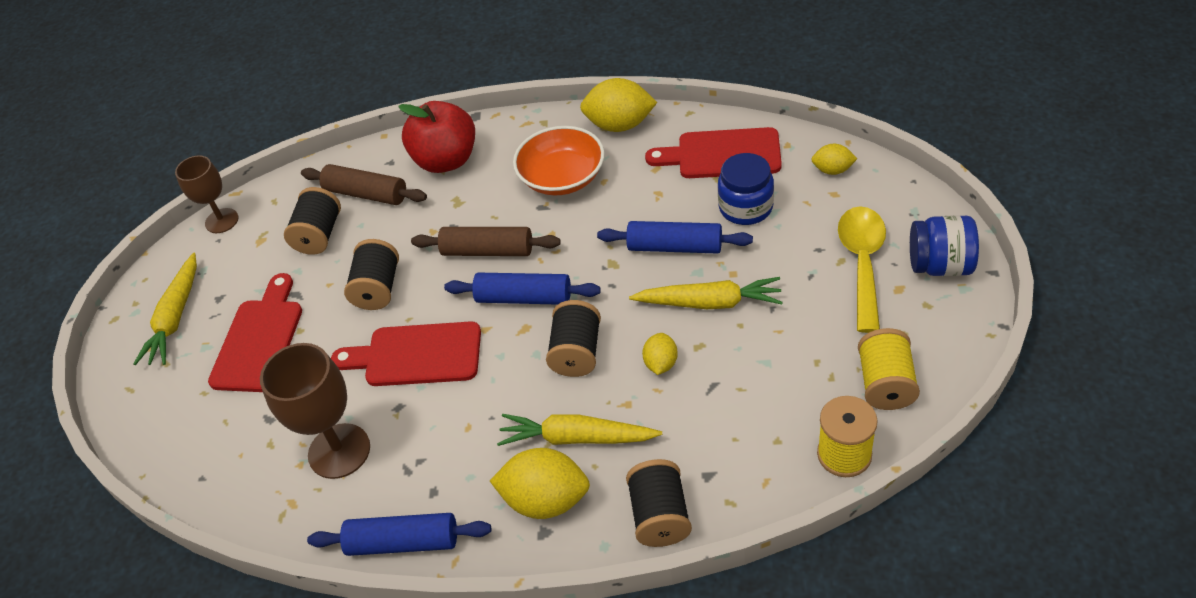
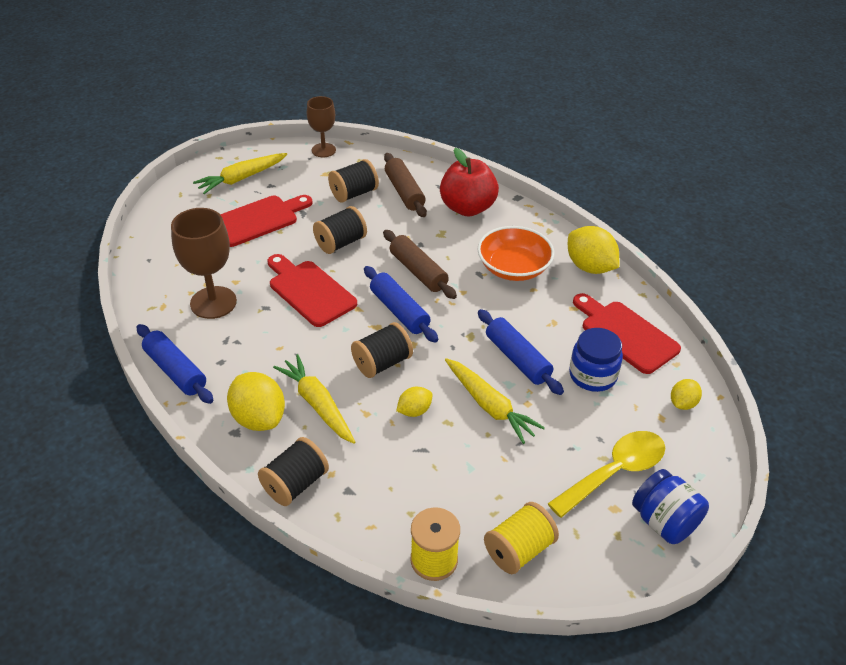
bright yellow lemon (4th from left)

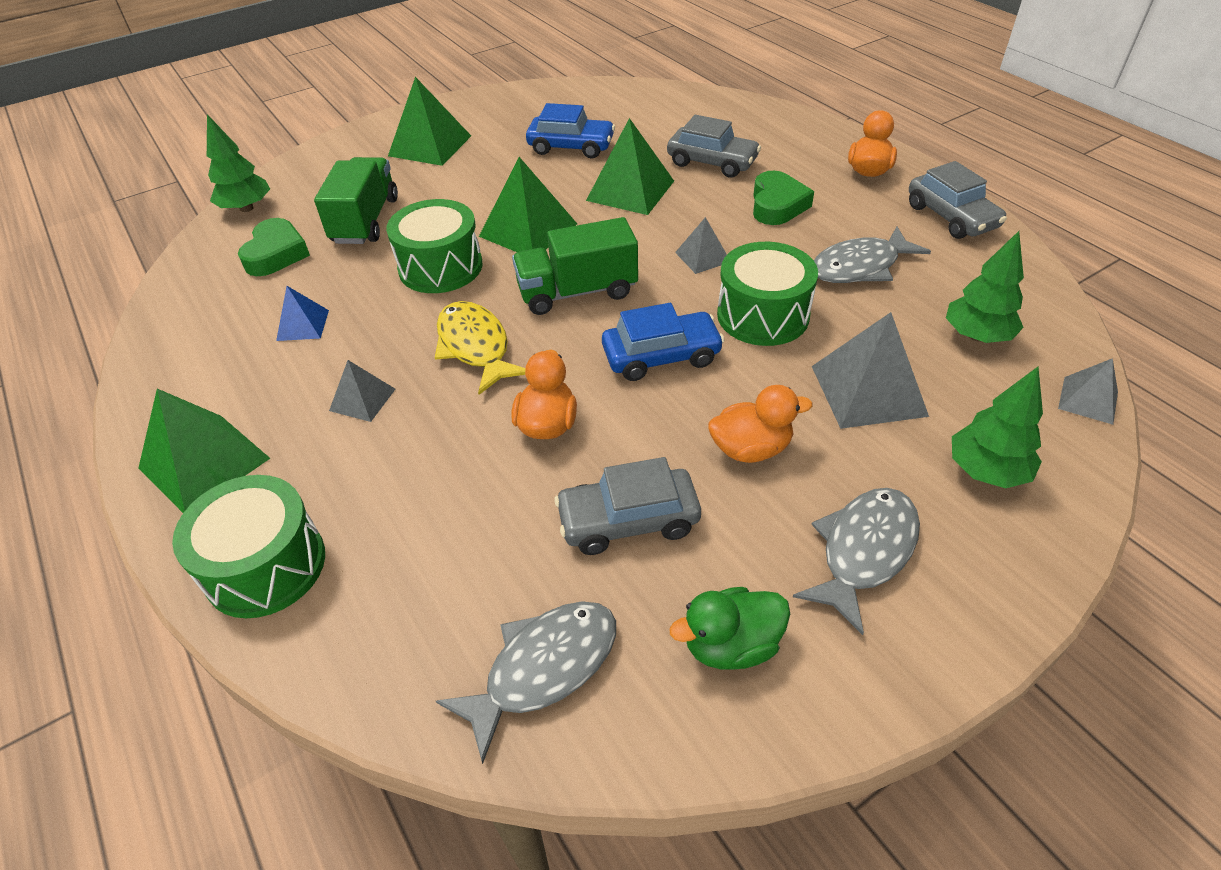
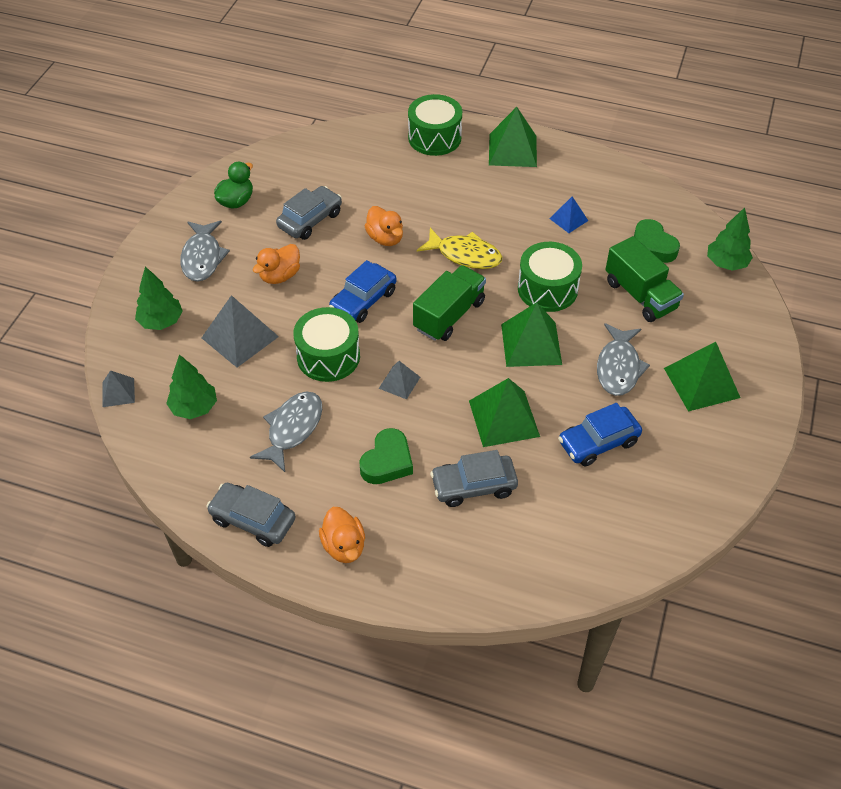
emerald heart shape (1st from left)
grey toy fish (3rd from left)
grey solid pyramid (1st from left in the first image)

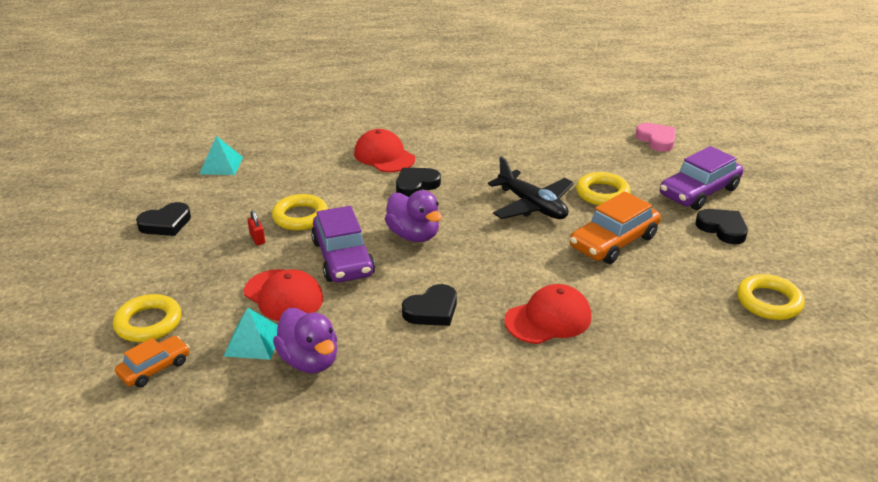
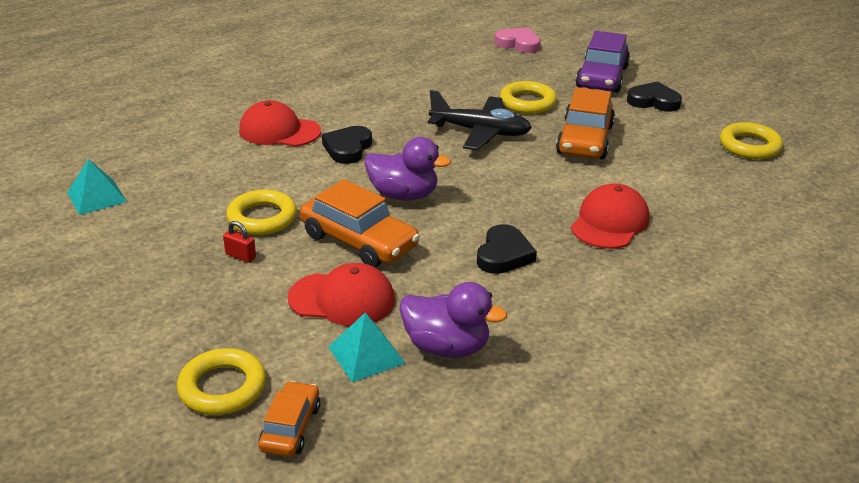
bright orange automobile (2nd from left)
black heart shape (1st from left in the first image)

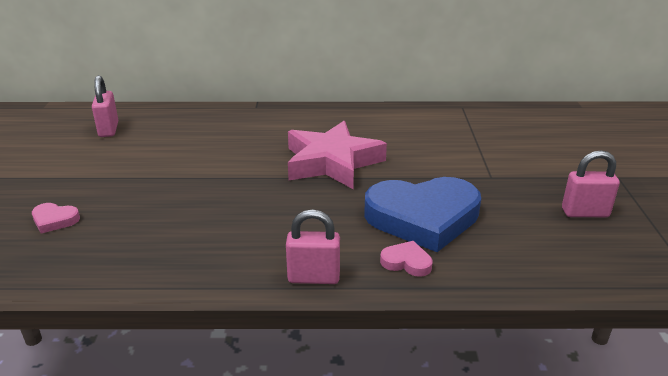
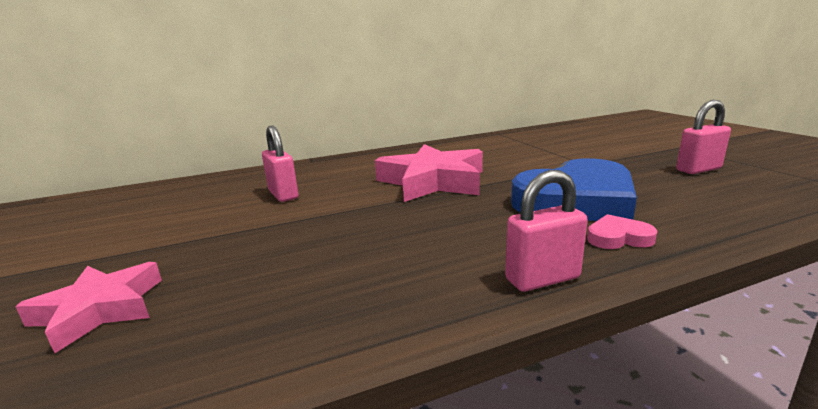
rosy five-pointed star (1st from left)
rosy lock (1st from left)

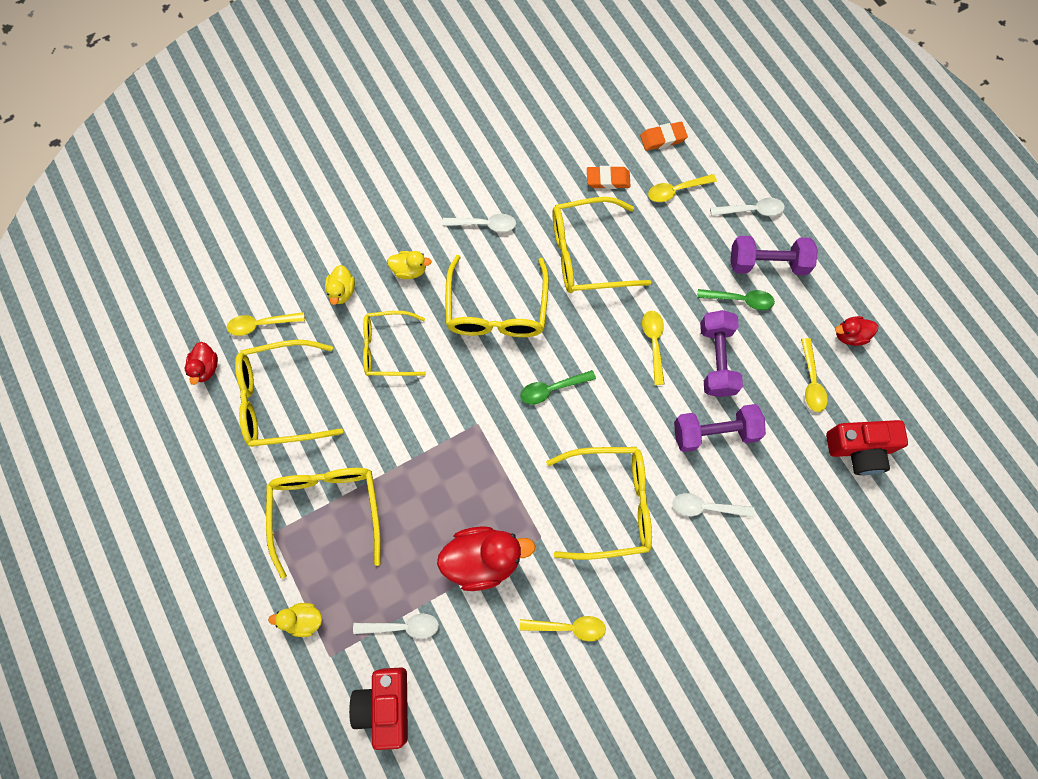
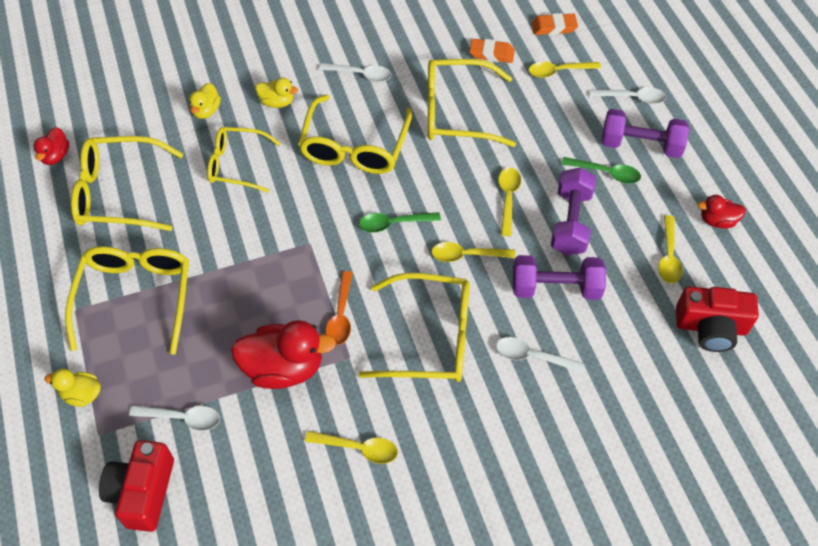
bright orange spoon
bright yellow spoon (2nd from left)

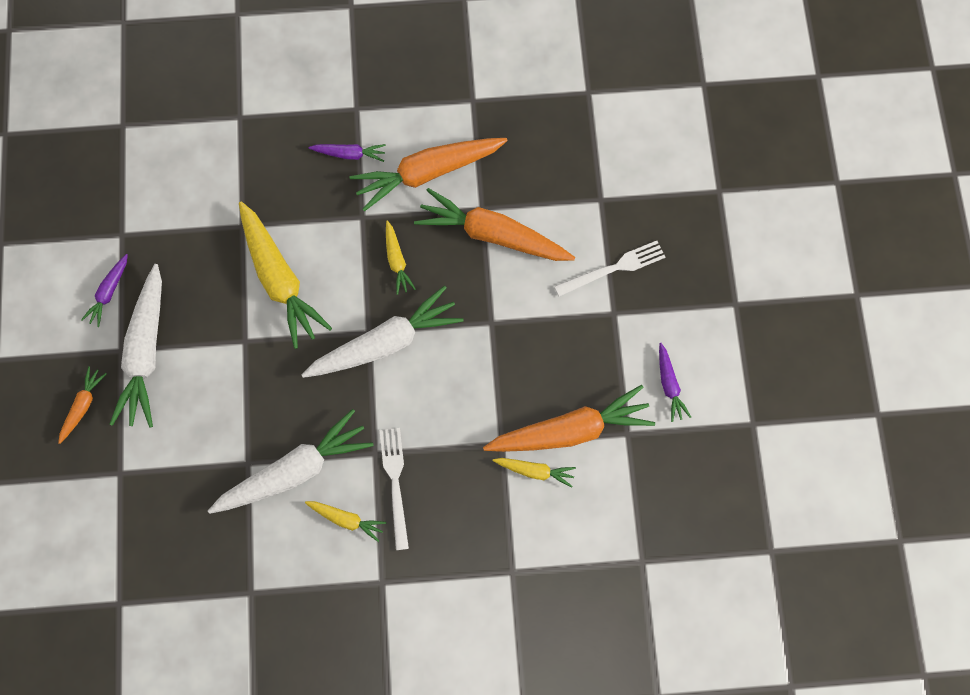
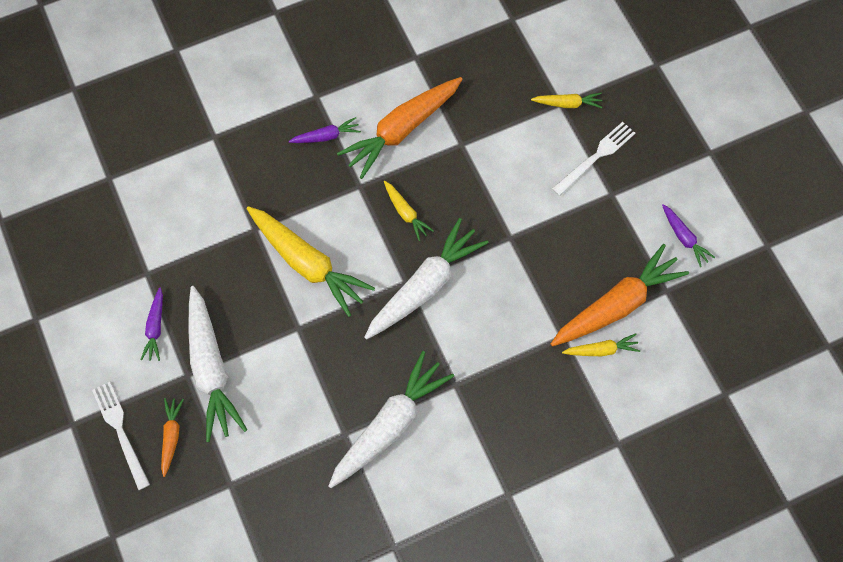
pure white dinner fork (1st from left)
bright yellow root vegetable (3rd from left)
bright orange root vegetable (3rd from left in the first image)

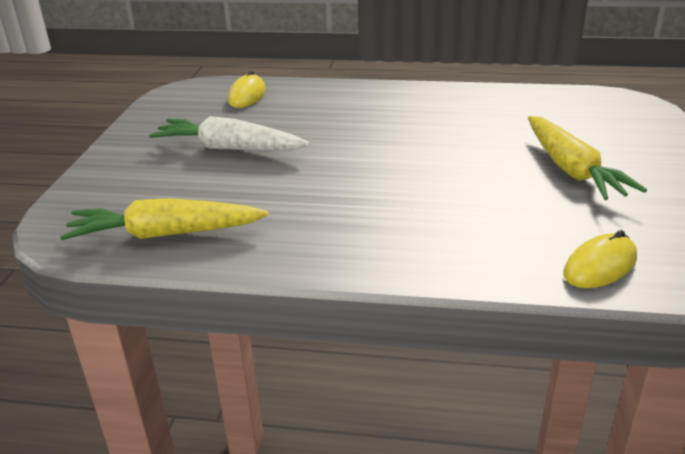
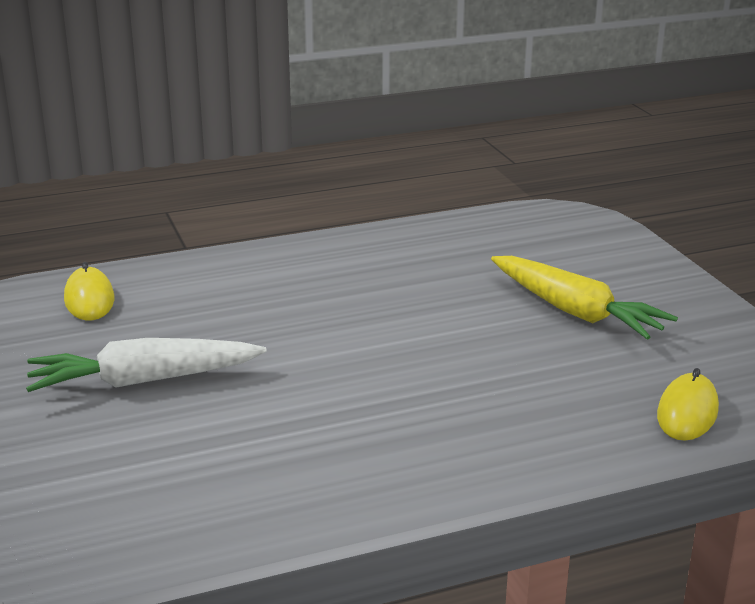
bright yellow root vegetable (1st from left in the first image)

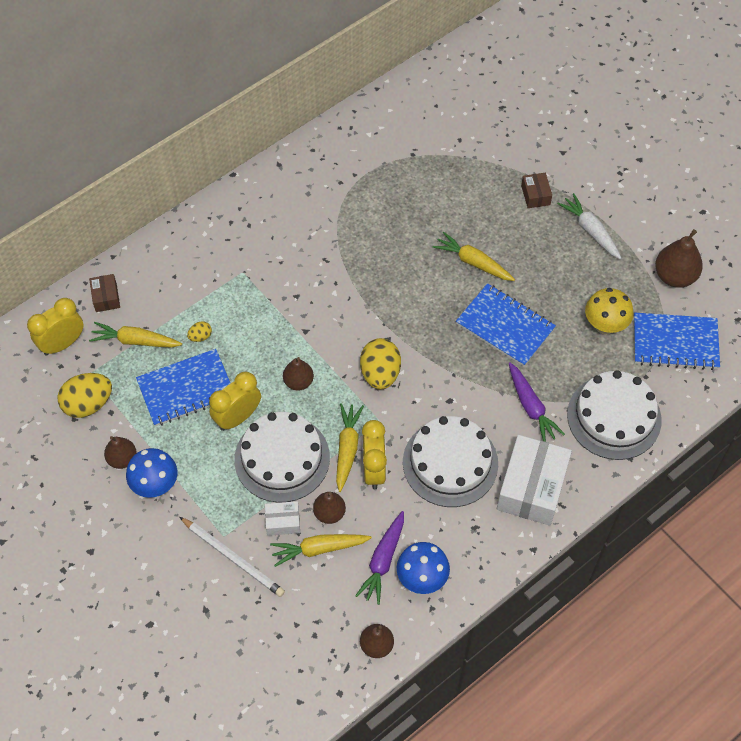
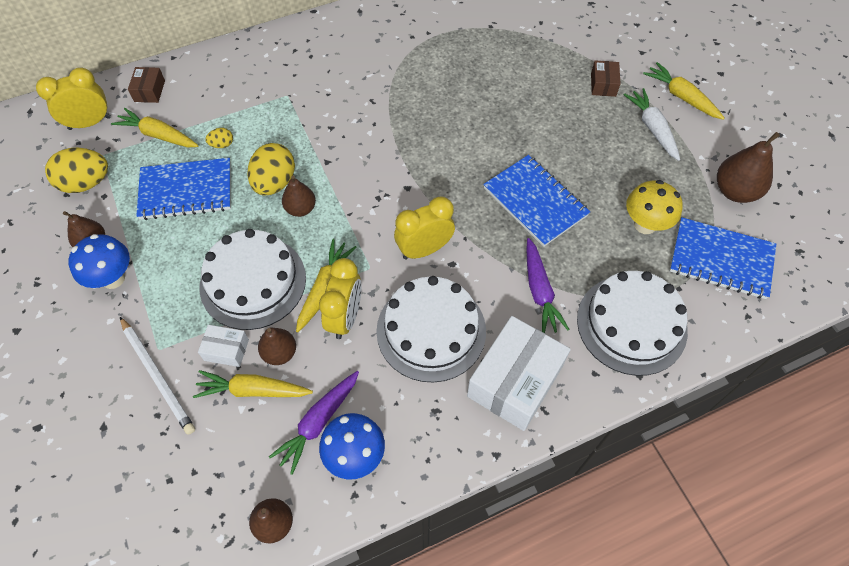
bright yellow egg (3rd from left)
bright yellow alarm clock (3rd from left)
bright yellow root vegetable (4th from left)

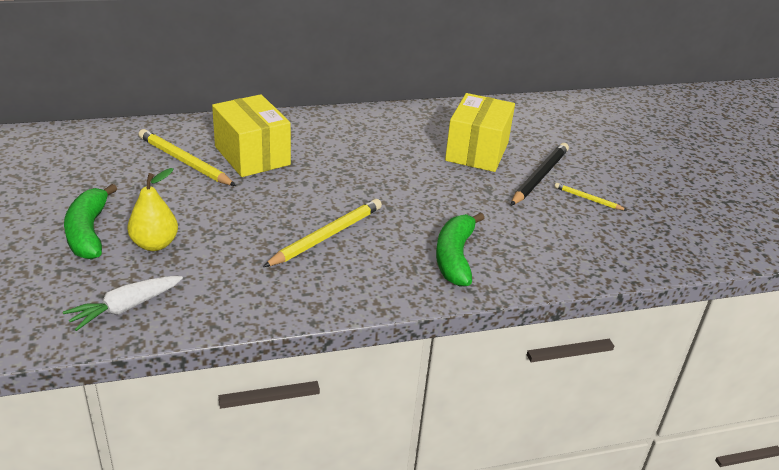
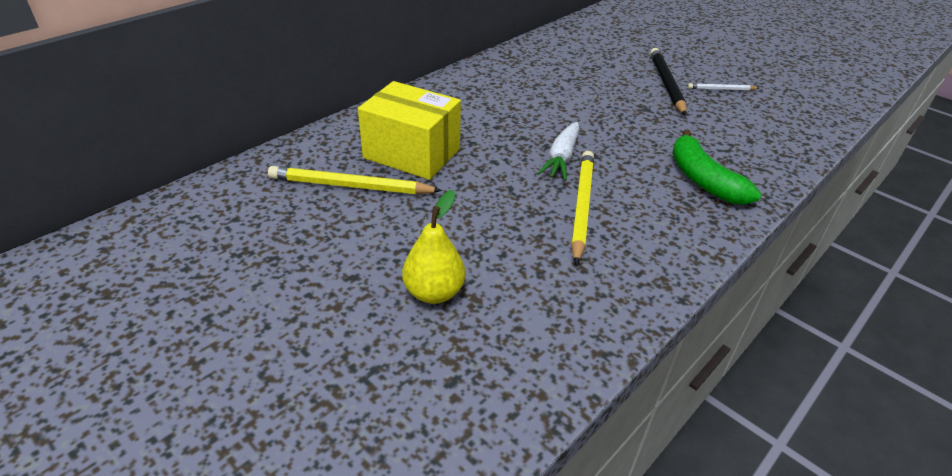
pure white root vegetable
pure white wooden pencil
emerald toy banana (1st from left in the first image)
bright yellow package (2nd from left in the first image)

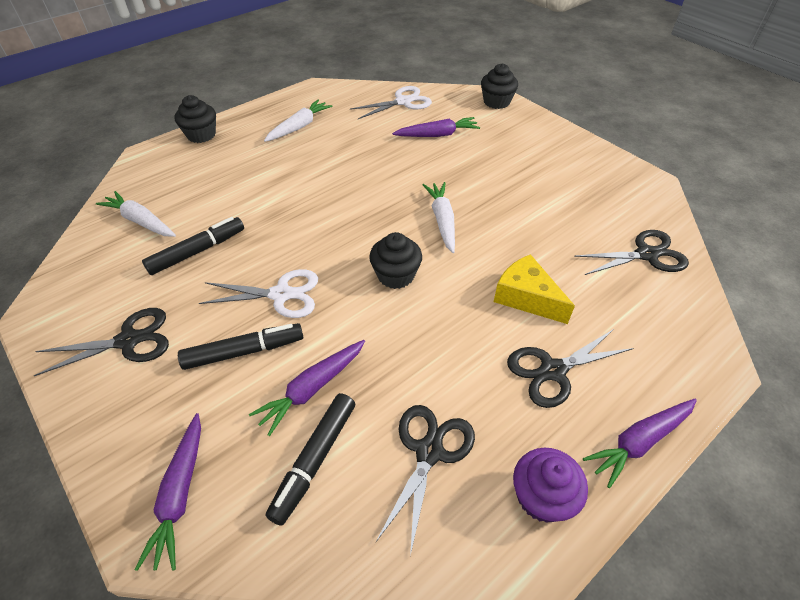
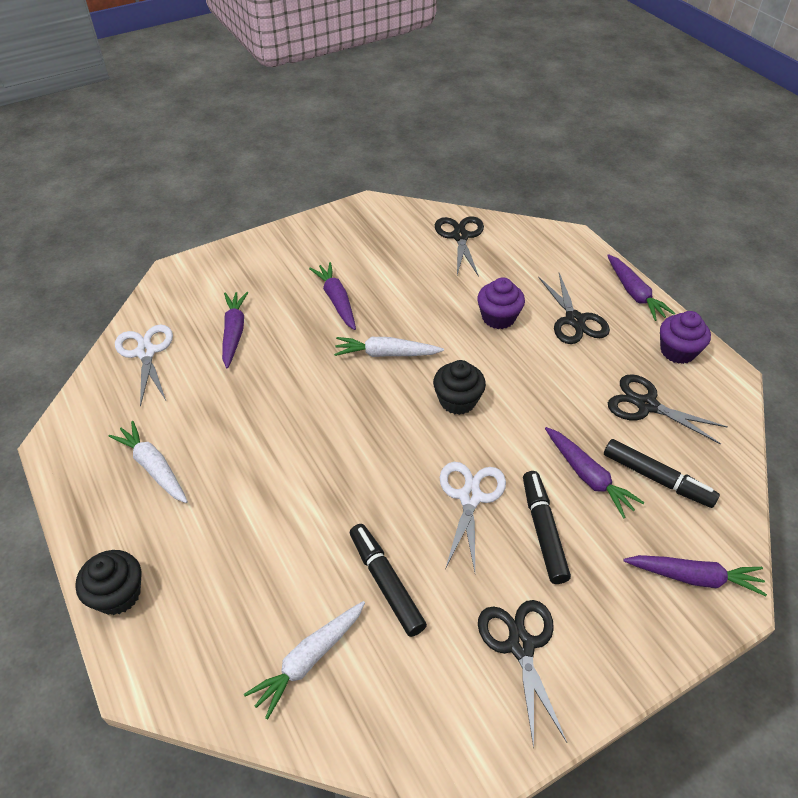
royal purple root vegetable (2nd from left)
royal purple muffin (1st from left)
black muffin (3rd from left in the first image)

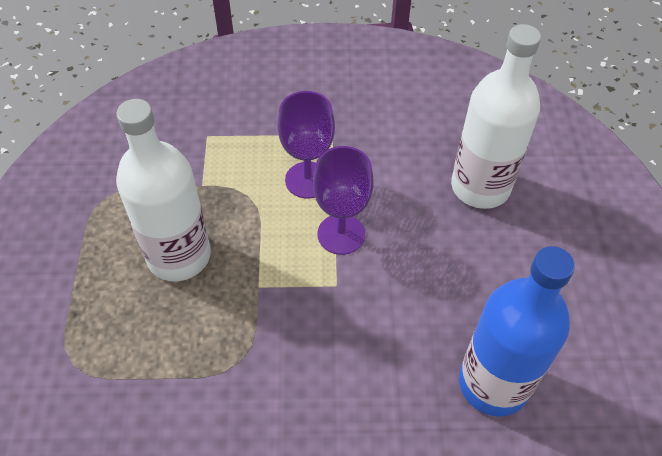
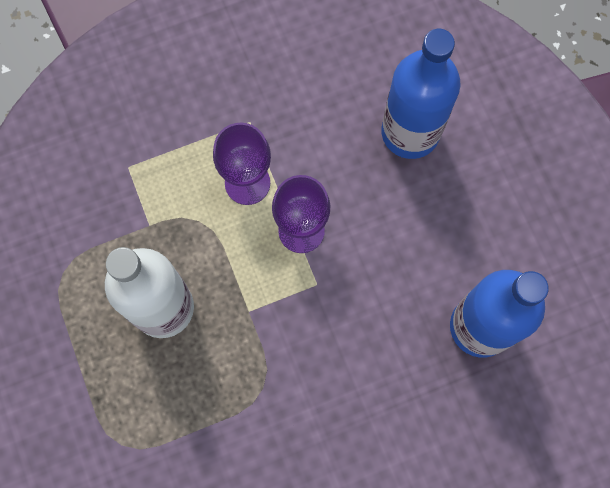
cobalt drink bottle (1st from left)

